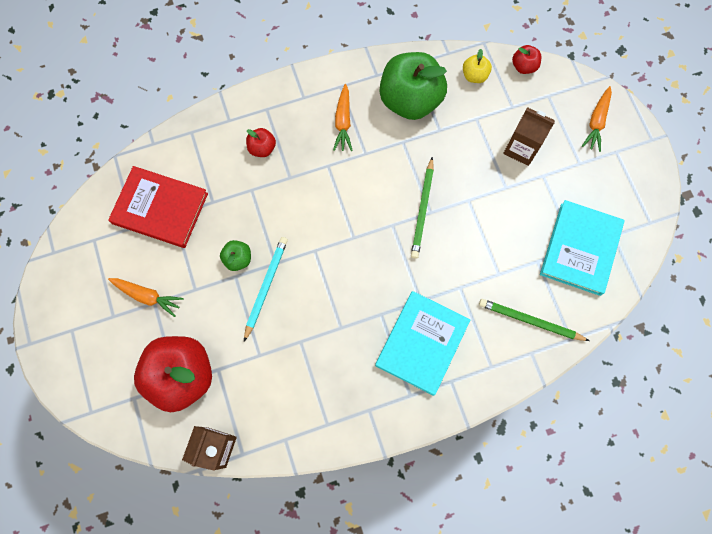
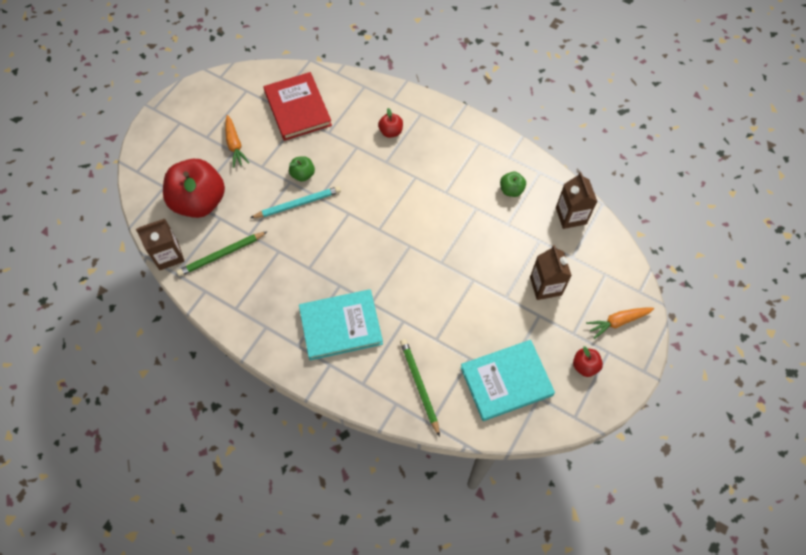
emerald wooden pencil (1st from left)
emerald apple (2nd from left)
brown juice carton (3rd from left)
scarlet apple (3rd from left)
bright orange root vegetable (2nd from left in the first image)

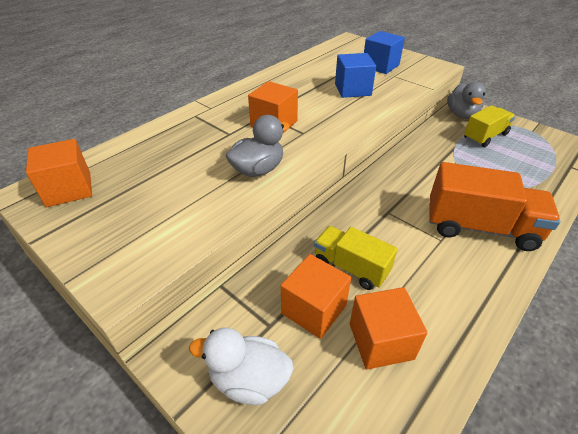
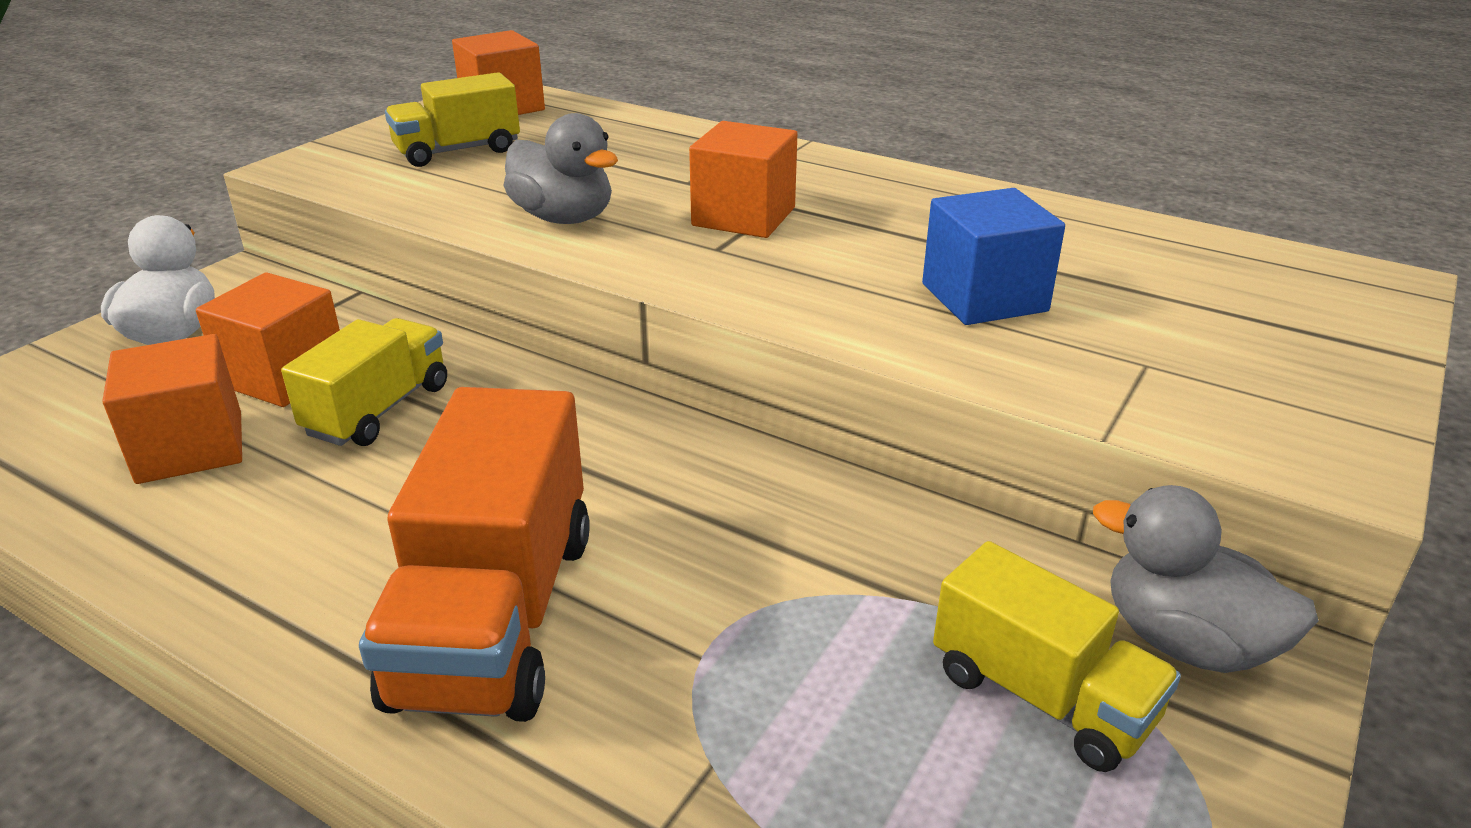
bright yellow toy truck (2nd from left)
grey duck (2nd from left)
cobalt block (2nd from left in the first image)

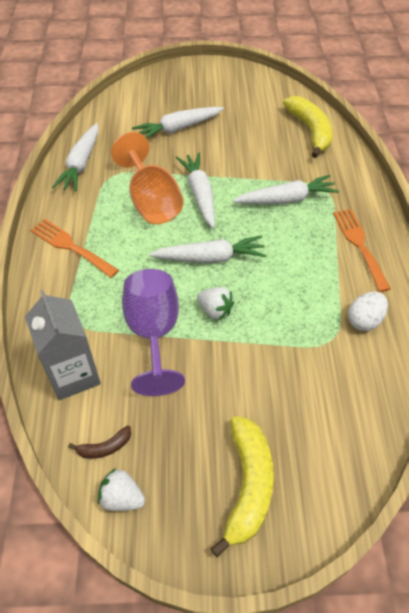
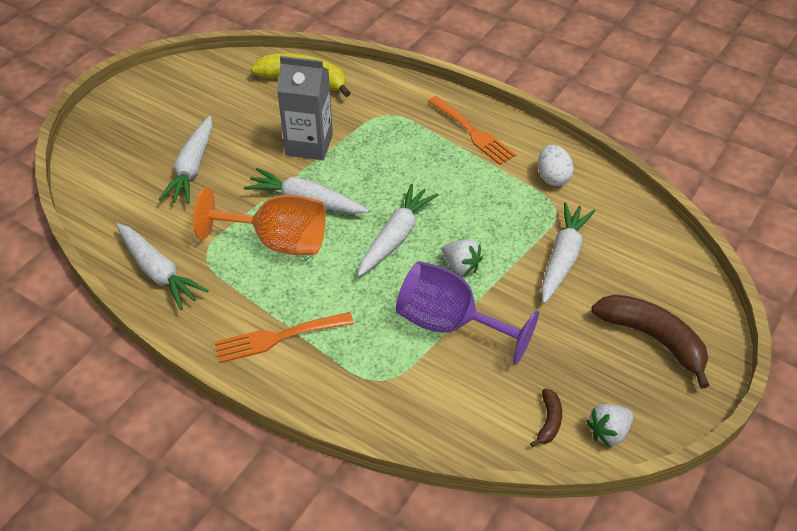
grey juice carton
bright orange dinner fork (2nd from left)
pure white strawberry (1st from left)
pure white root vegetable (5th from left)
brown toy banana (2nd from left)

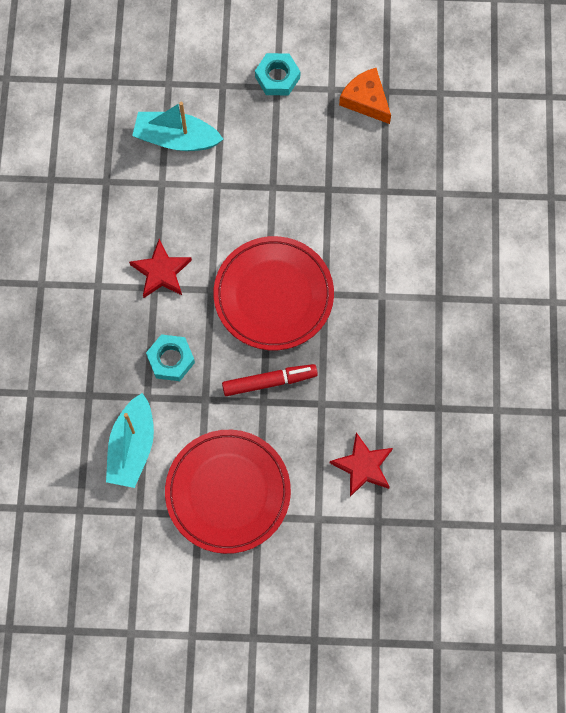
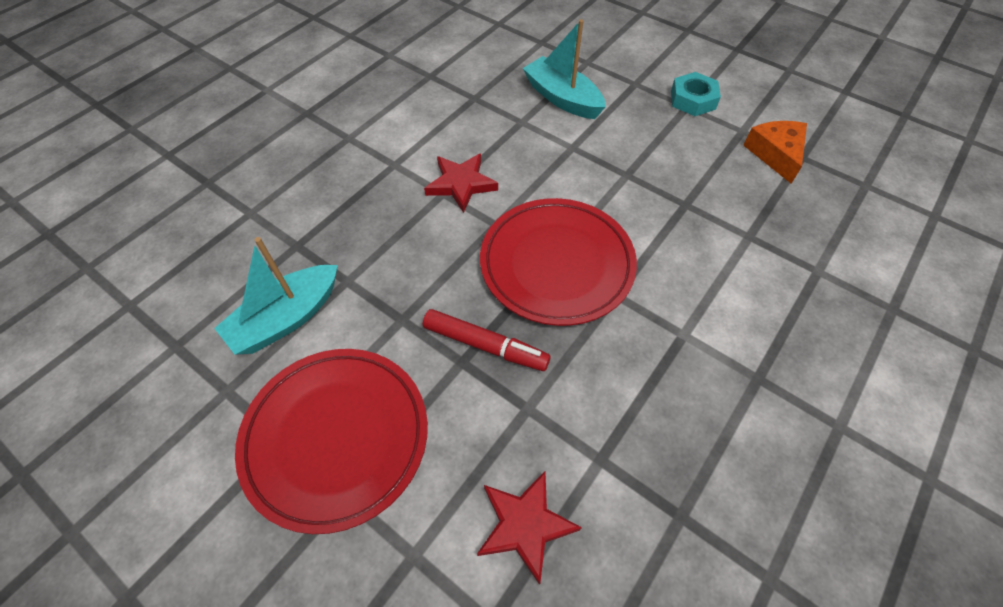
turquoise nut (1st from left in the first image)

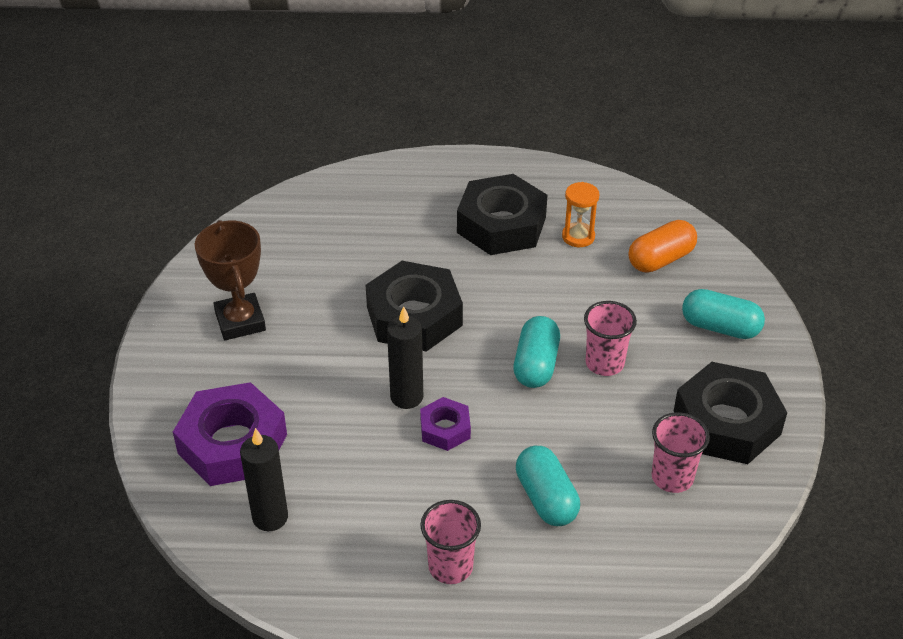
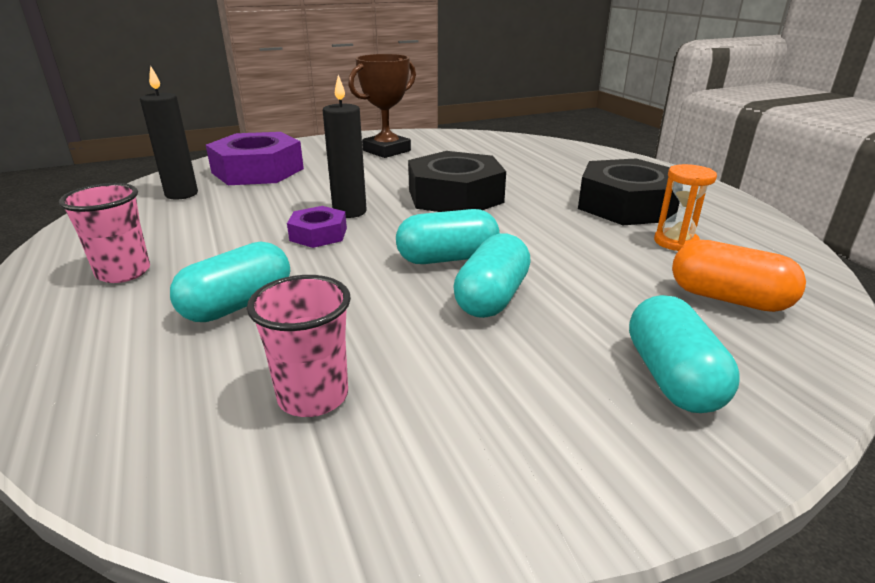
turquoise pill shape (3rd from left)
black nut (3rd from left in the first image)

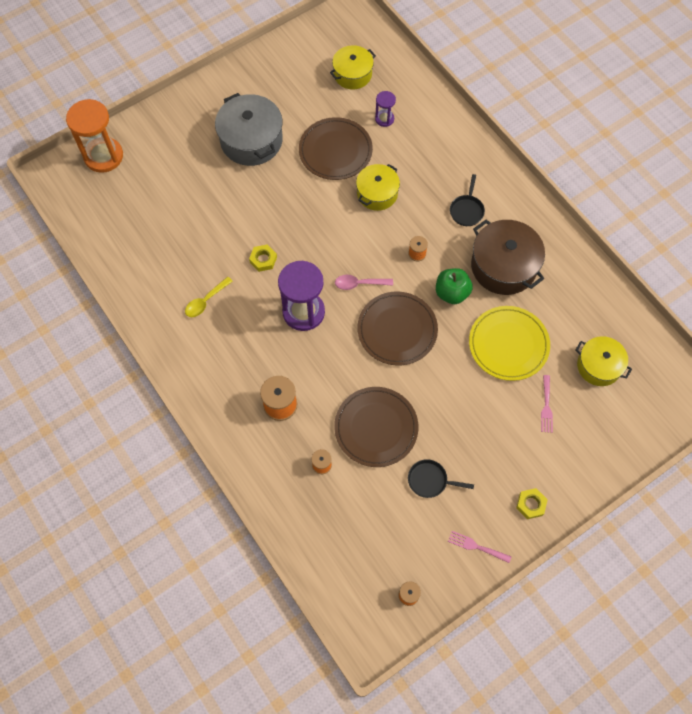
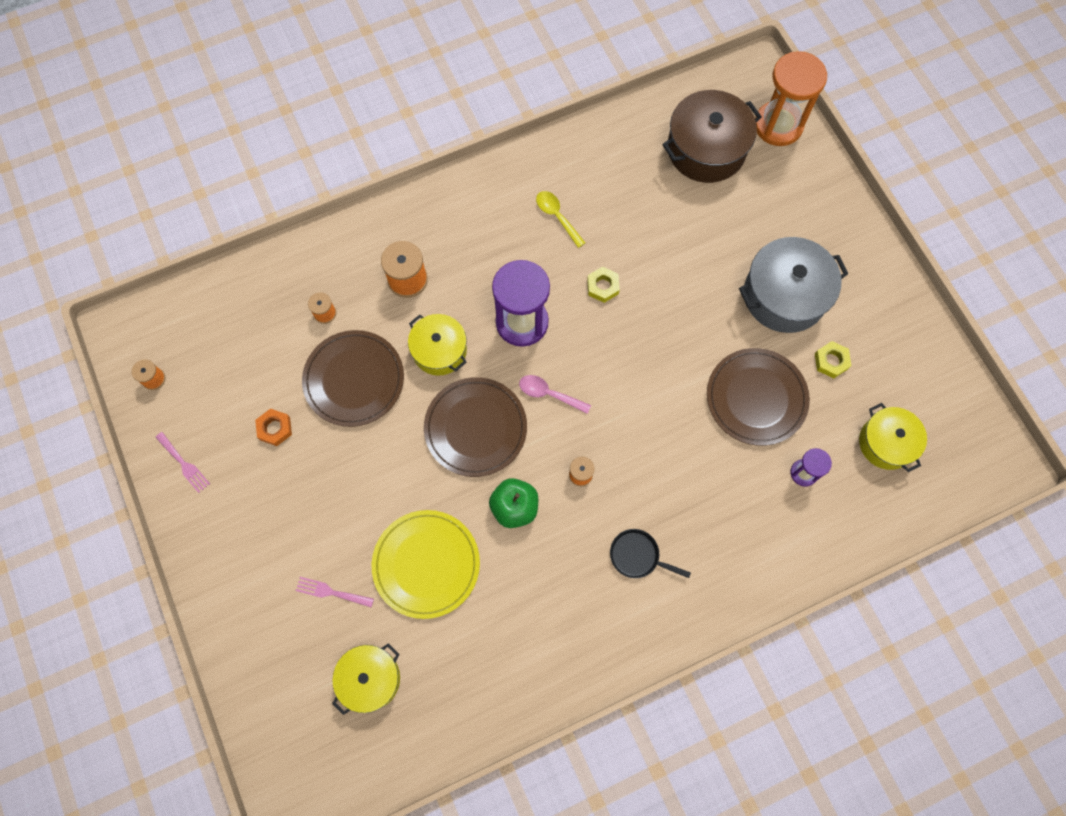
rosy dinner fork (1st from left)
bright orange nut
bright yellow pot (2nd from left)
rosy spoon
brown pot
bright yellow nut (2nd from left)

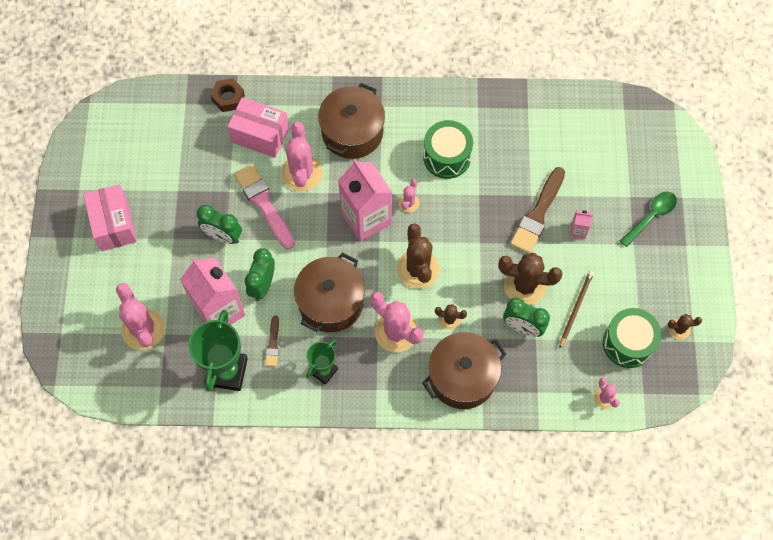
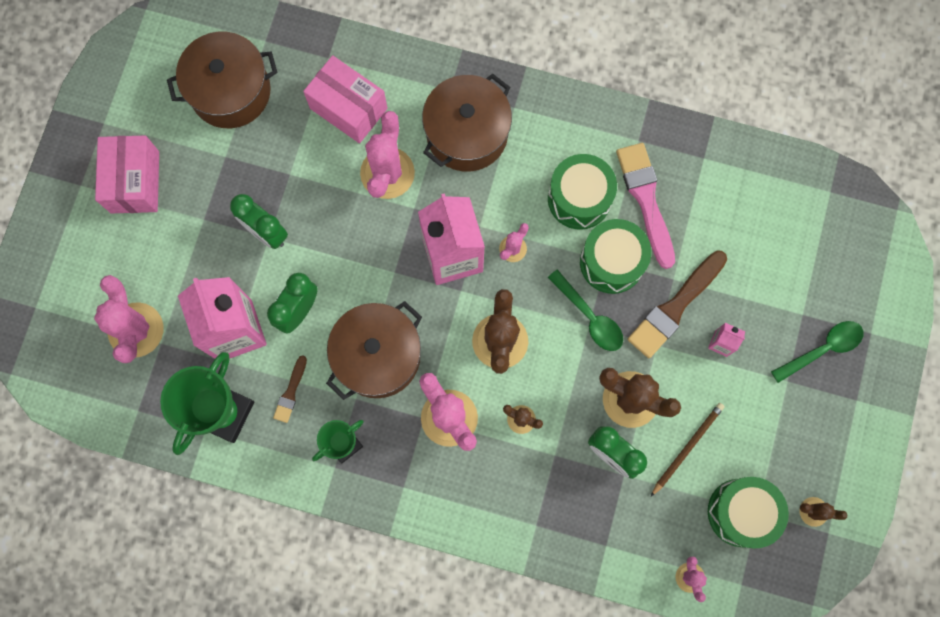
brown pot (1st from left)
emerald spoon (1st from left)
emerald drum (2nd from left)
rosy paintbrush
brown nut

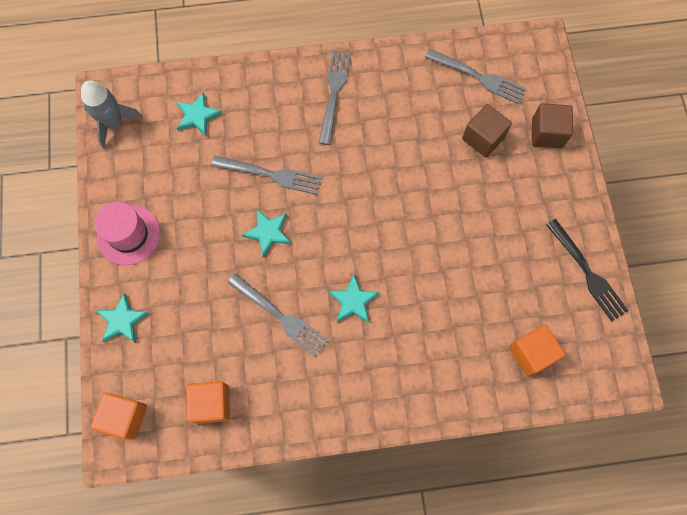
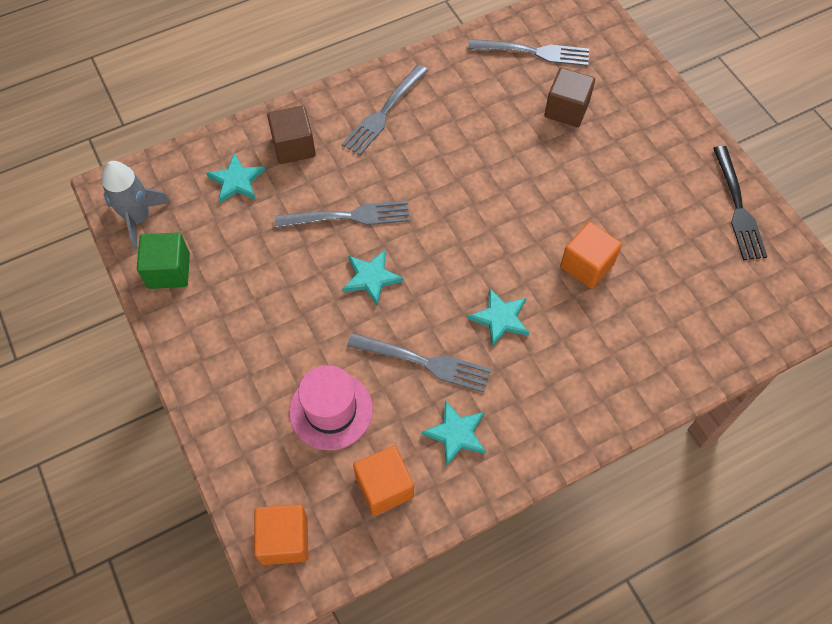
emerald block
brown block (1st from left)
rosy tall hat
grey dinner fork (2nd from left)
turquoise five-pointed star (3rd from left)
bright orange block (3rd from left)
black dinner fork

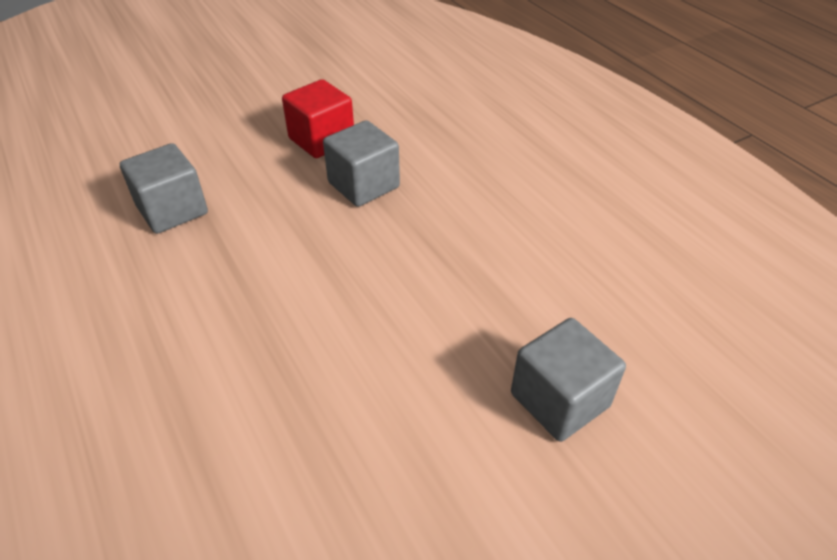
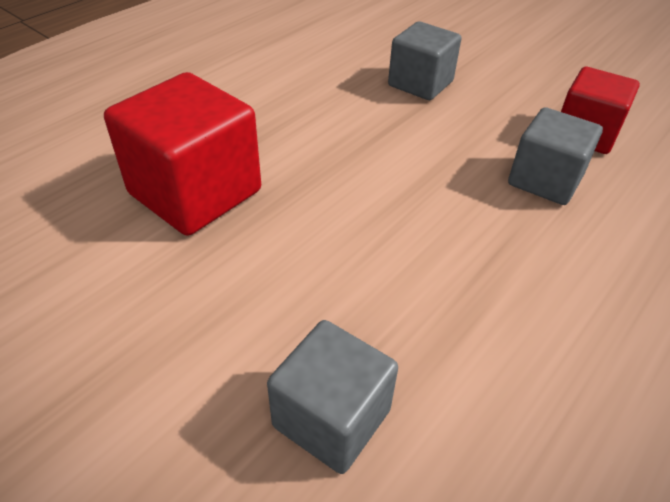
scarlet block (1st from left)

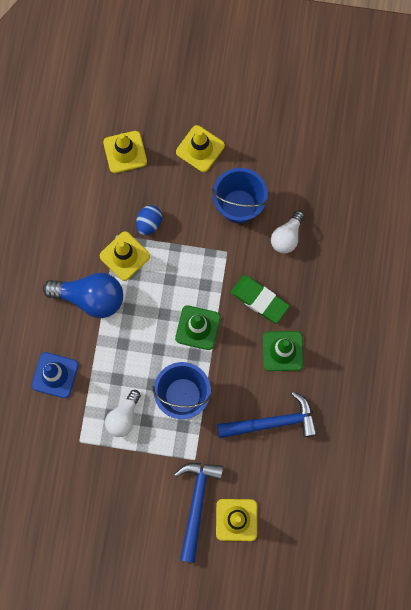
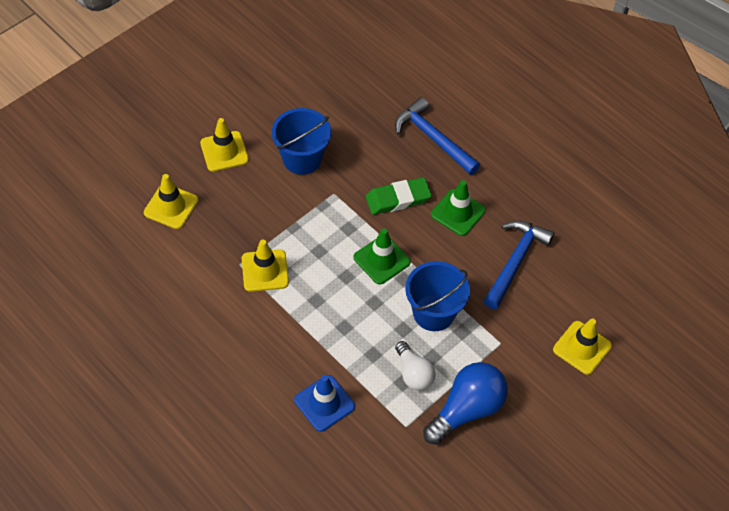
cobalt carpenter's hammer (1st from left)
cobalt light bulb
cobalt egg
pure white light bulb (2nd from left in the first image)

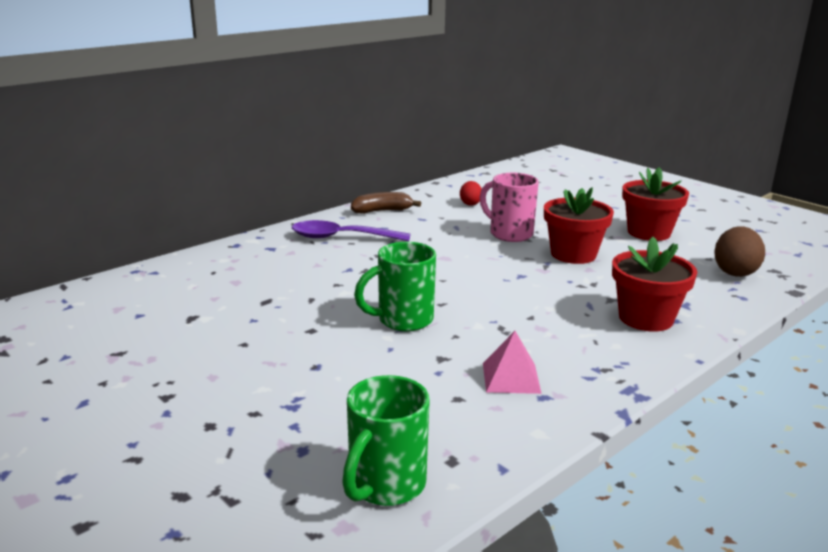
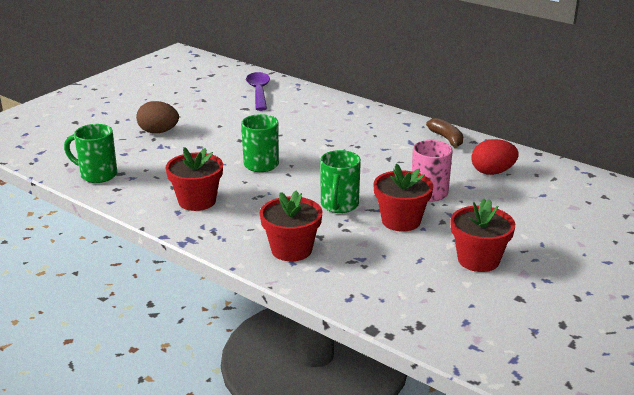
brown egg
scarlet plant pot (1st from left)
royal purple spoon
emerald mug (3rd from left)
scarlet egg

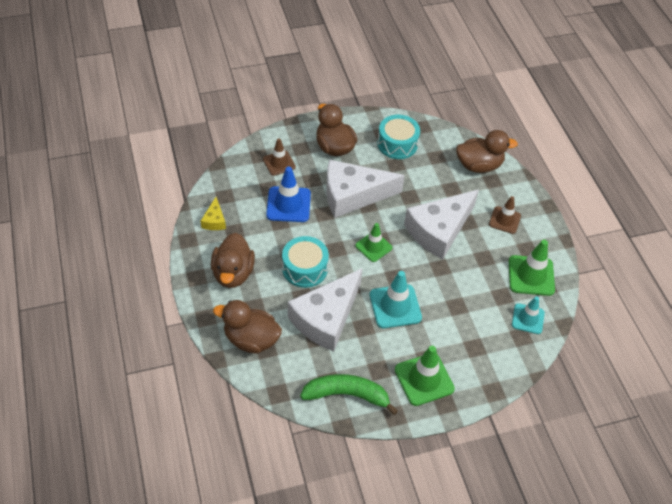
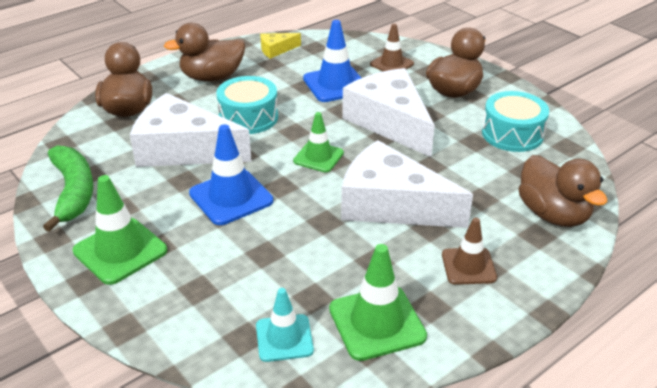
cobalt traffic cone (1st from left)

